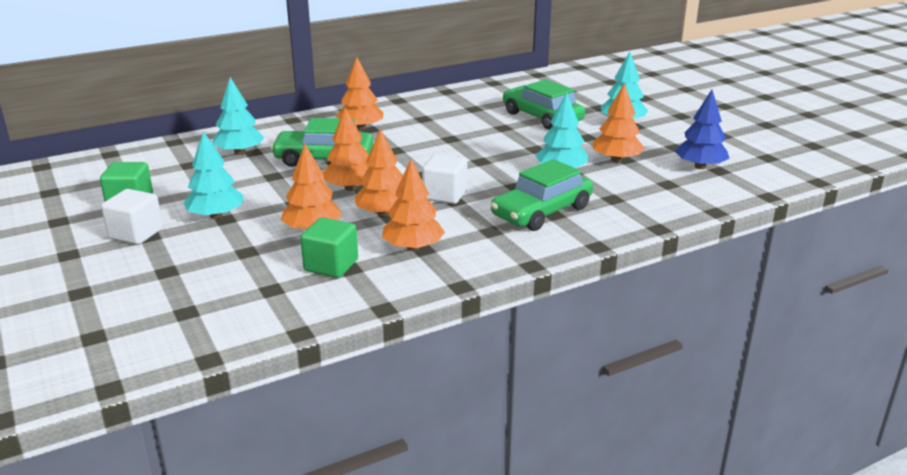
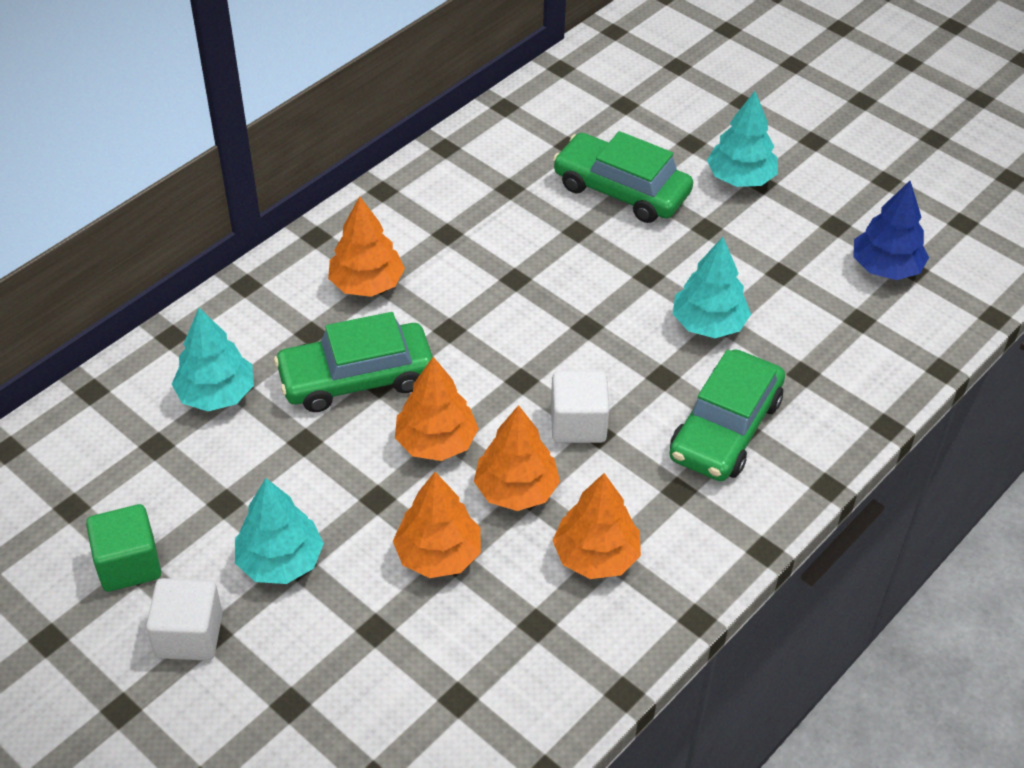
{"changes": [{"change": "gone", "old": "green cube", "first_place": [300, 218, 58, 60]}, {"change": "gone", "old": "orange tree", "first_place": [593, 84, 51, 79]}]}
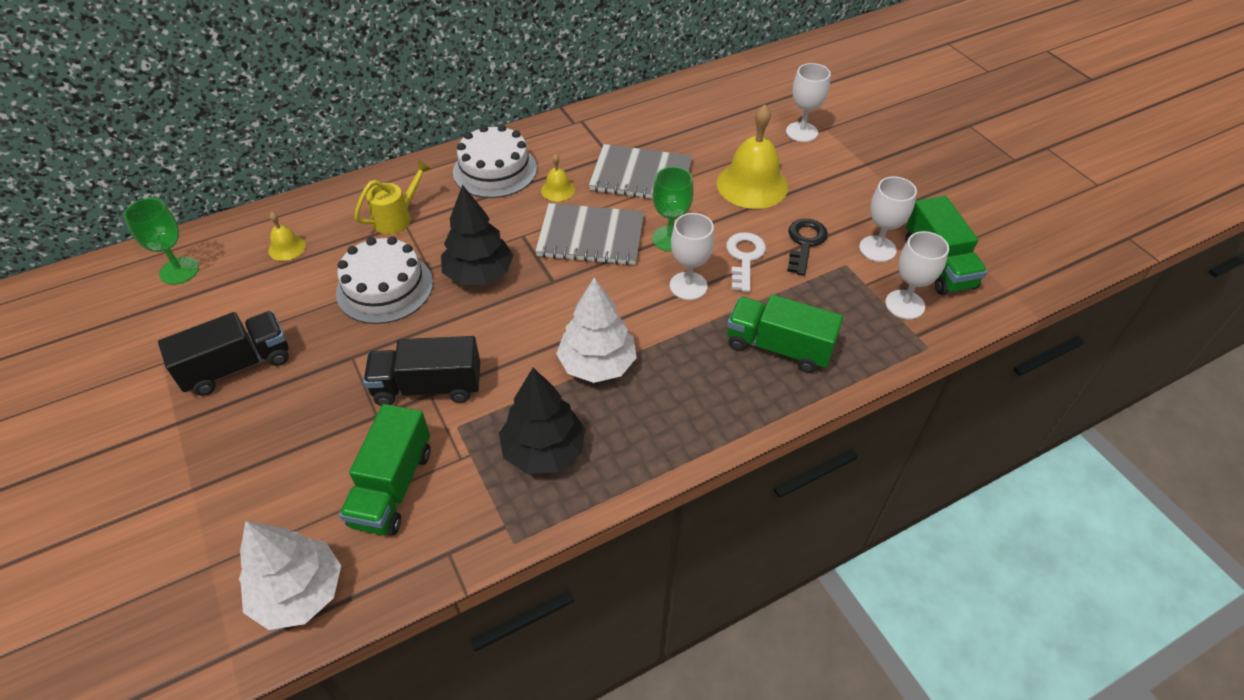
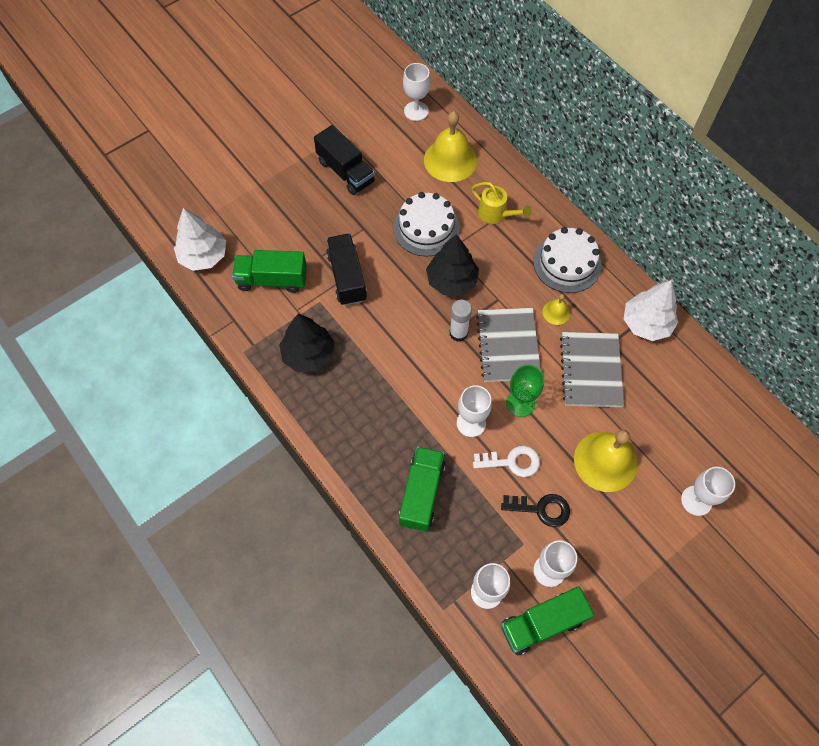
{"changes": [{"change": "repainted", "old": "green goblet", "new": "white goblet", "first_place": [124, 198, 75, 87], "second_place": [403, 63, 28, 58]}, {"change": "scaled", "old": "yellow bell", "first_place": [268, 212, 38, 49], "second_place": [424, 111, 53, 71], "factor": 2.11}, {"change": "shifted", "old": "white tree", "first_place": [556, 277, 81, 106], "second_place": [624, 280, 54, 61]}, {"change": "new", "new": "white glue stick", "second_place": [450, 300, 22, 42]}]}
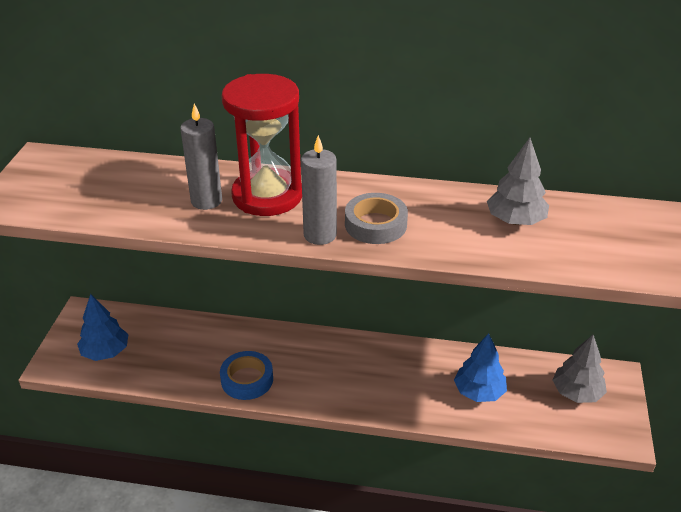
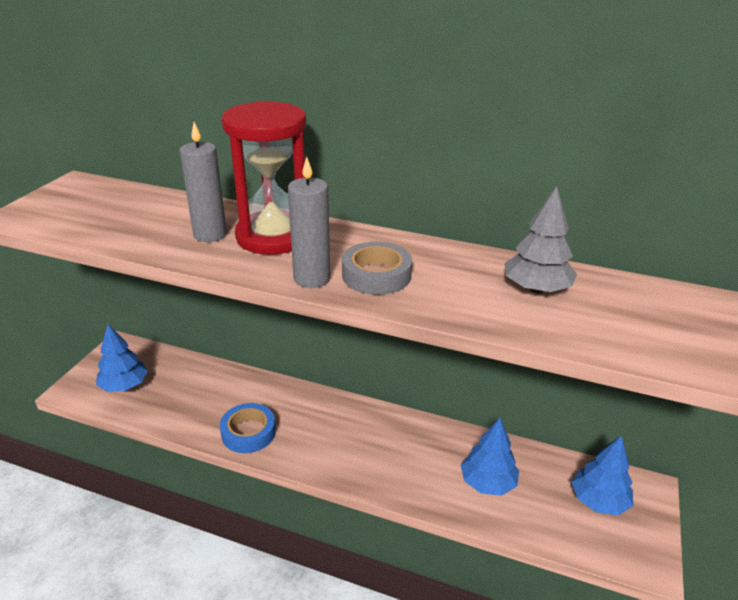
{"changes": [{"change": "repainted", "old": "grey tree", "new": "blue tree", "first_place": [553, 335, 54, 68], "second_place": [572, 435, 61, 80]}]}
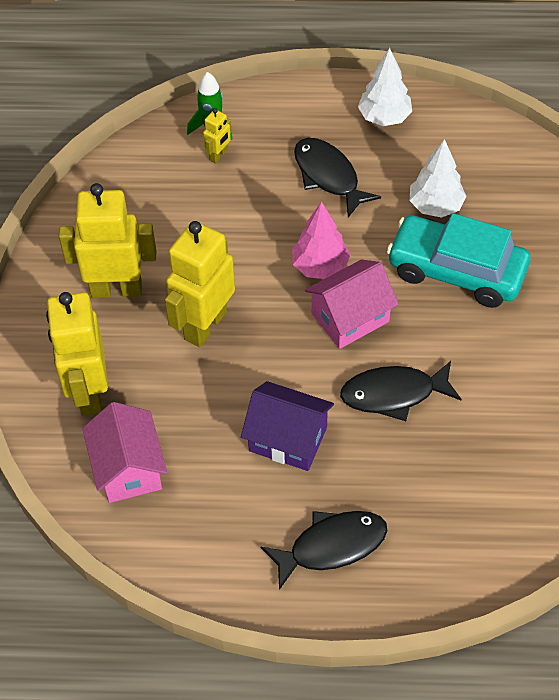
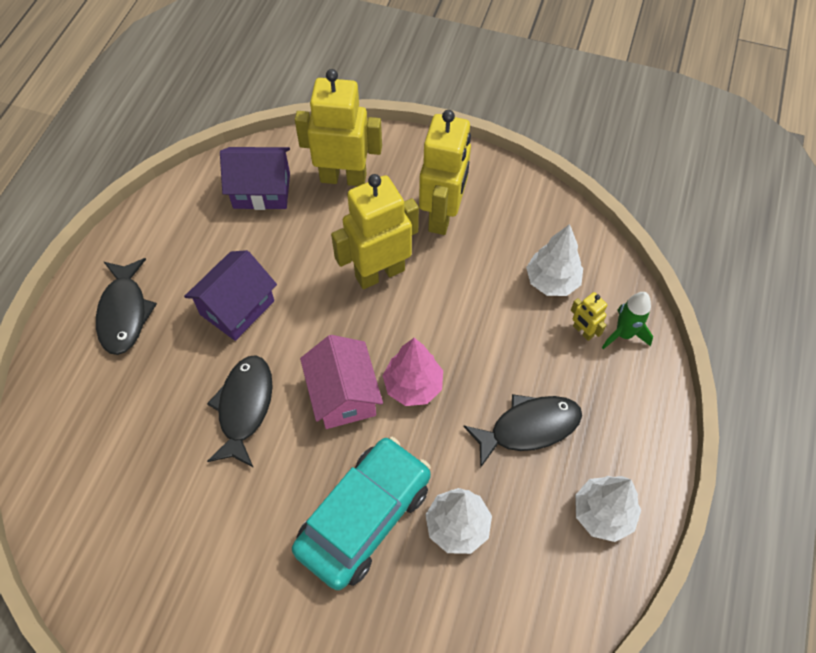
{"changes": [{"change": "repainted", "old": "pink house", "new": "purple house", "first_place": [82, 402, 85, 101], "second_place": [220, 147, 70, 63]}, {"change": "rotated", "old": "yellow robot", "first_place": [165, 221, 70, 126], "second_place": [331, 174, 88, 115], "degrees": -75}, {"change": "new", "new": "white tree", "second_place": [526, 224, 57, 72]}]}
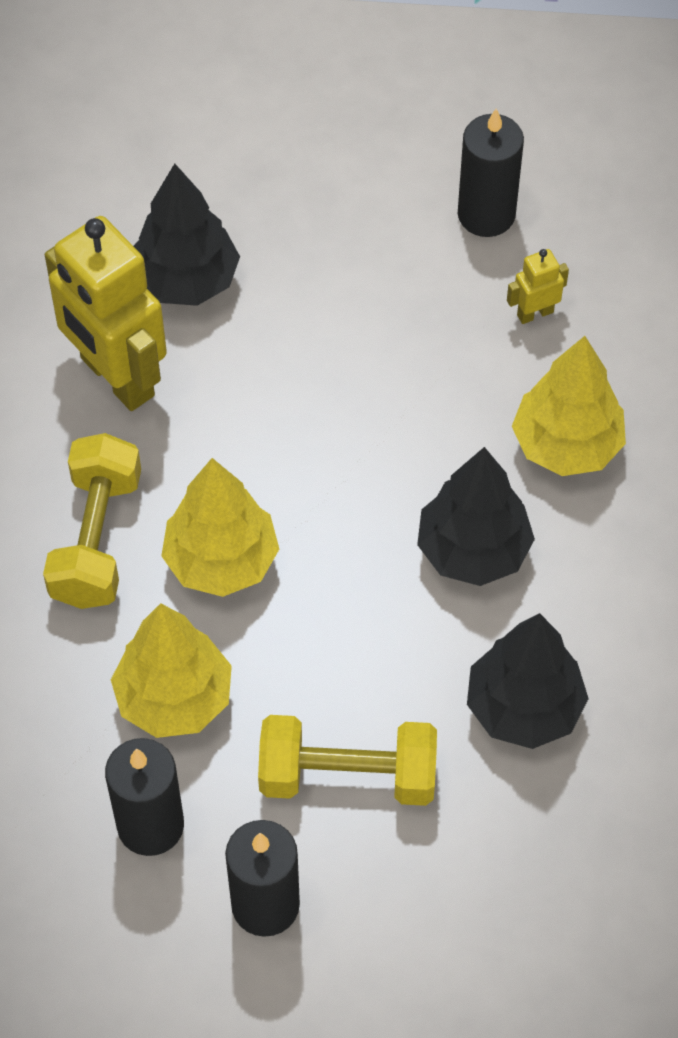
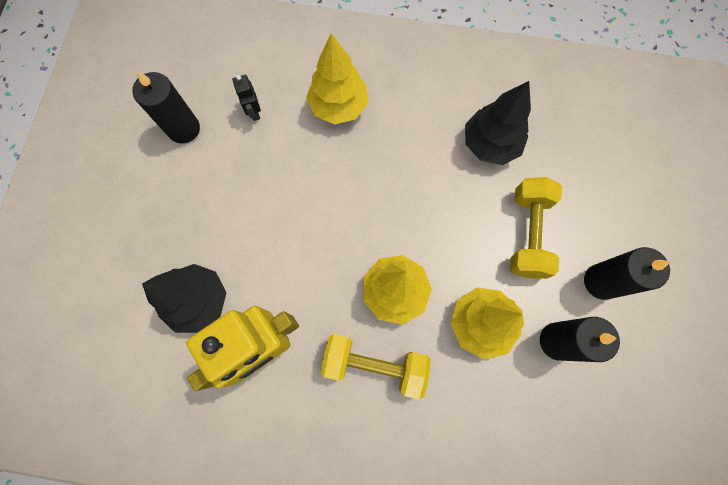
{"changes": [{"change": "gone", "old": "black tree", "first_place": [417, 447, 118, 139]}, {"change": "repainted", "old": "yellow robot", "new": "black robot", "first_place": [507, 249, 62, 75], "second_place": [233, 75, 28, 46]}]}
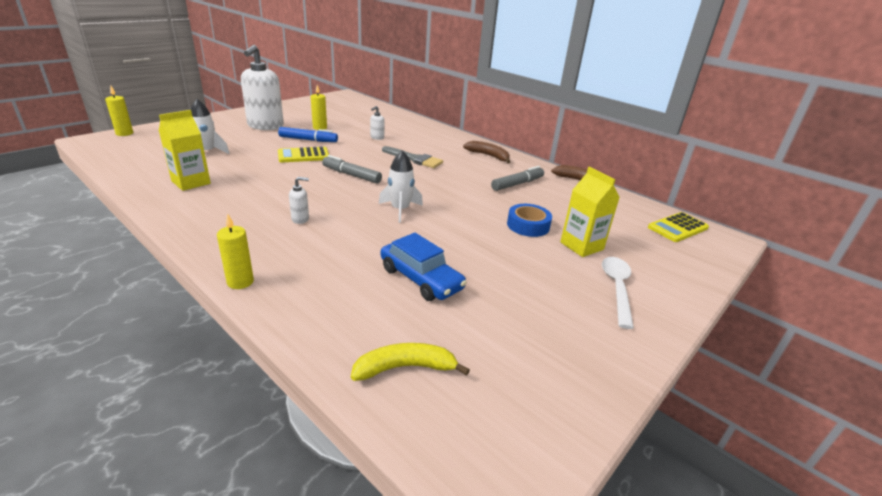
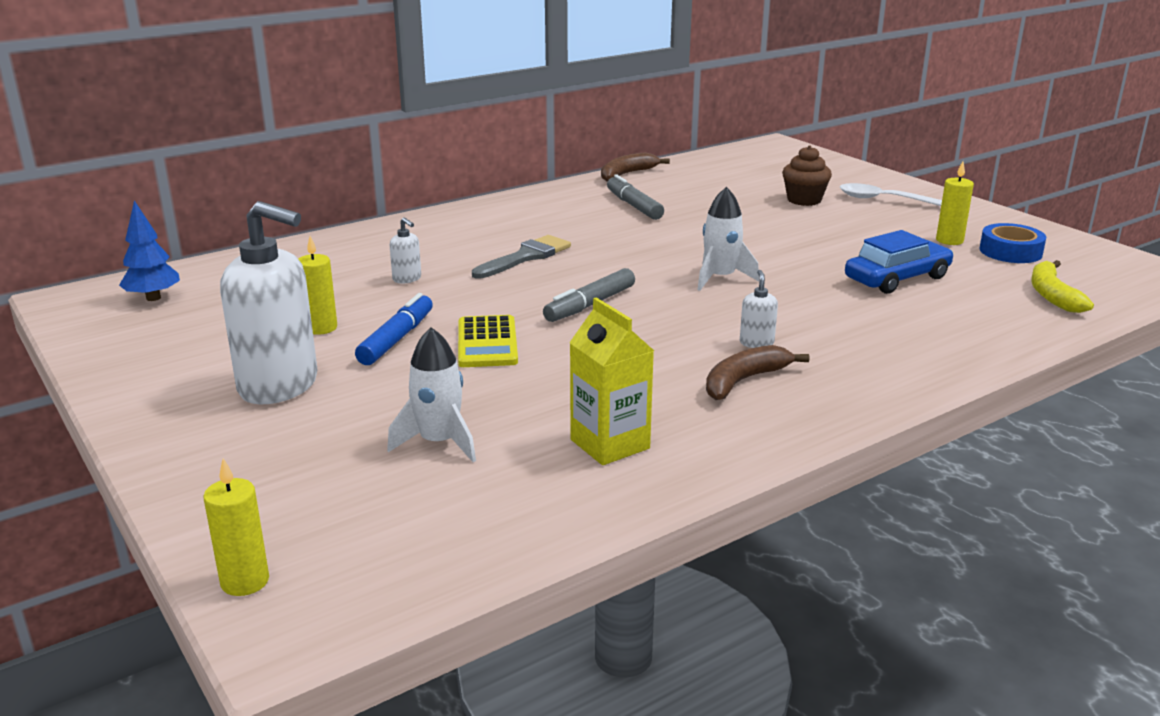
{"changes": [{"change": "shifted", "old": "yellow candle", "first_place": [217, 213, 37, 76], "second_place": [936, 161, 38, 84]}, {"change": "shifted", "old": "brown banana", "first_place": [463, 141, 47, 22], "second_place": [706, 345, 103, 55]}, {"change": "shifted", "old": "blue tape", "first_place": [507, 204, 45, 33], "second_place": [979, 223, 67, 40]}, {"change": "swapped", "old": "yellow carton", "new": "brown cupcake", "first_place": [560, 167, 60, 90], "second_place": [782, 145, 50, 61]}, {"change": "gone", "old": "yellow calculator", "first_place": [648, 212, 61, 30]}, {"change": "new", "new": "blue tree", "second_place": [119, 200, 61, 101]}]}
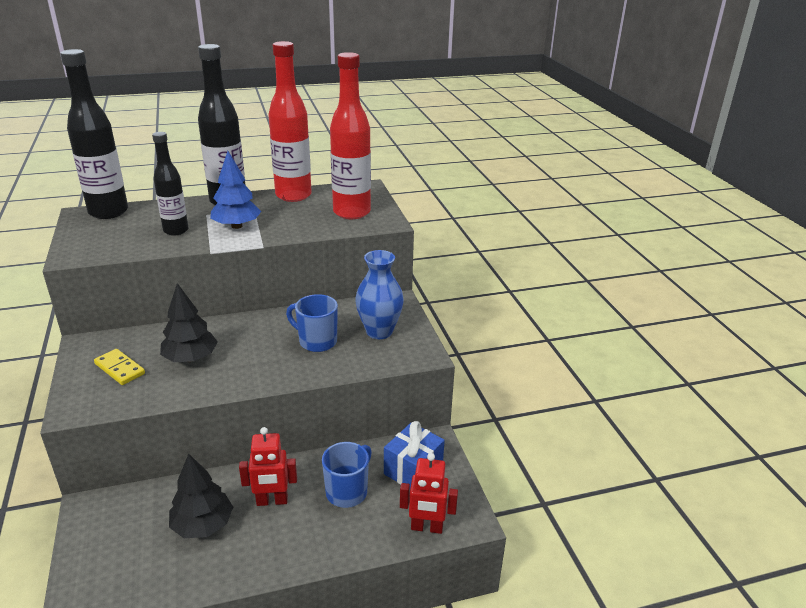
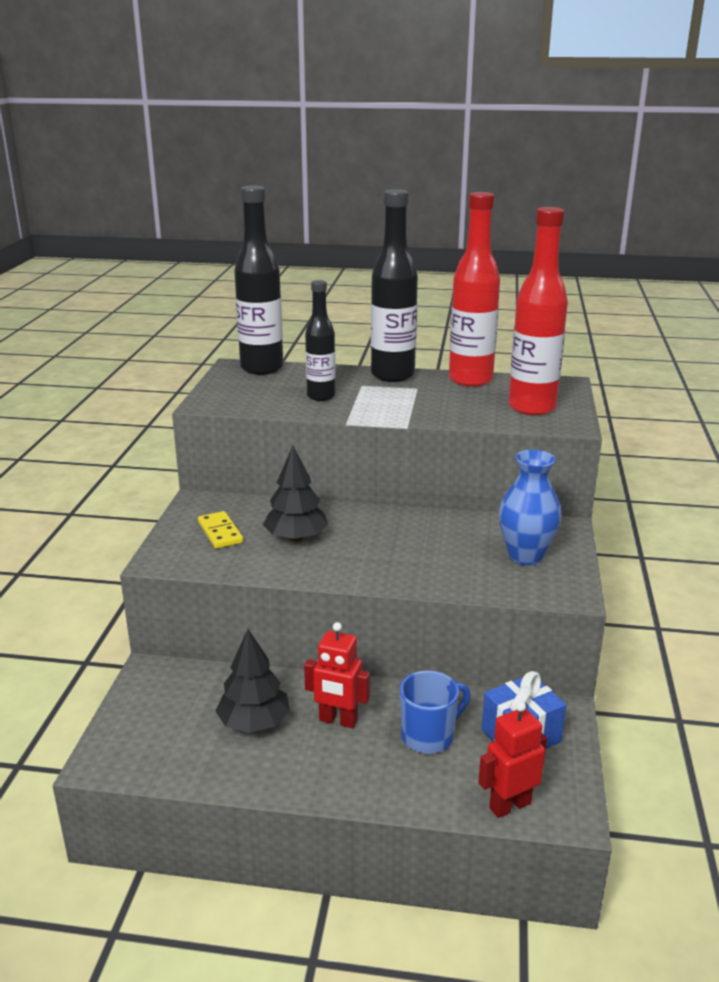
{"changes": [{"change": "gone", "old": "blue tree", "first_place": [210, 151, 51, 78]}, {"change": "gone", "old": "blue mug", "first_place": [286, 294, 52, 58]}, {"change": "rotated", "old": "red robot", "first_place": [400, 453, 58, 81], "second_place": [478, 701, 69, 117], "degrees": 120}]}
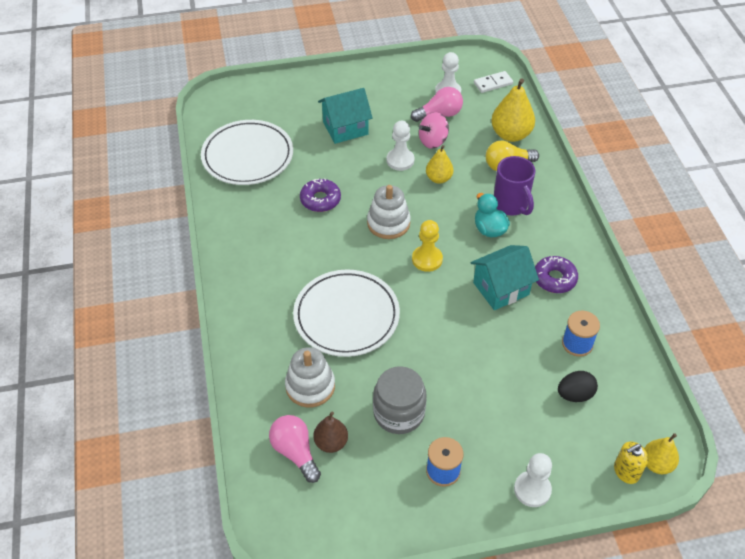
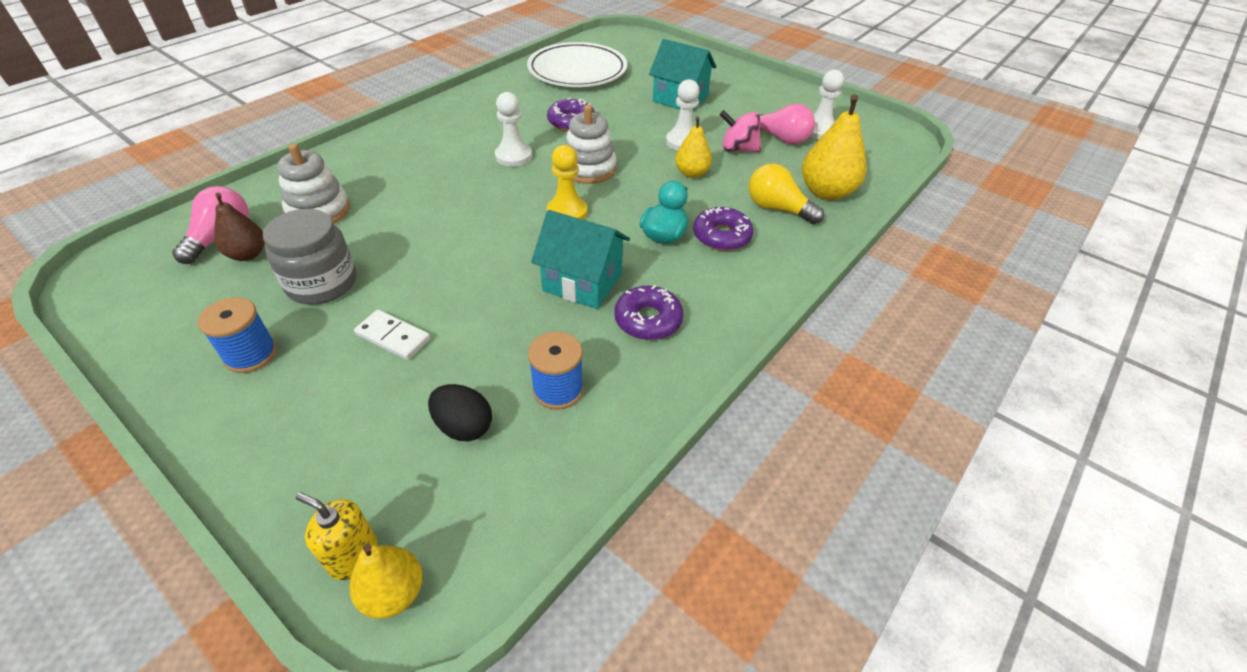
{"changes": [{"change": "gone", "old": "white plate", "first_place": [293, 269, 107, 88]}, {"change": "shifted", "old": "white domino", "first_place": [474, 71, 39, 22], "second_place": [354, 309, 77, 51]}, {"change": "swapped", "old": "purple mug", "new": "purple donut", "first_place": [494, 156, 41, 59], "second_place": [693, 207, 60, 44]}, {"change": "shifted", "old": "white pawn", "first_place": [514, 453, 38, 54], "second_place": [495, 92, 37, 75]}]}
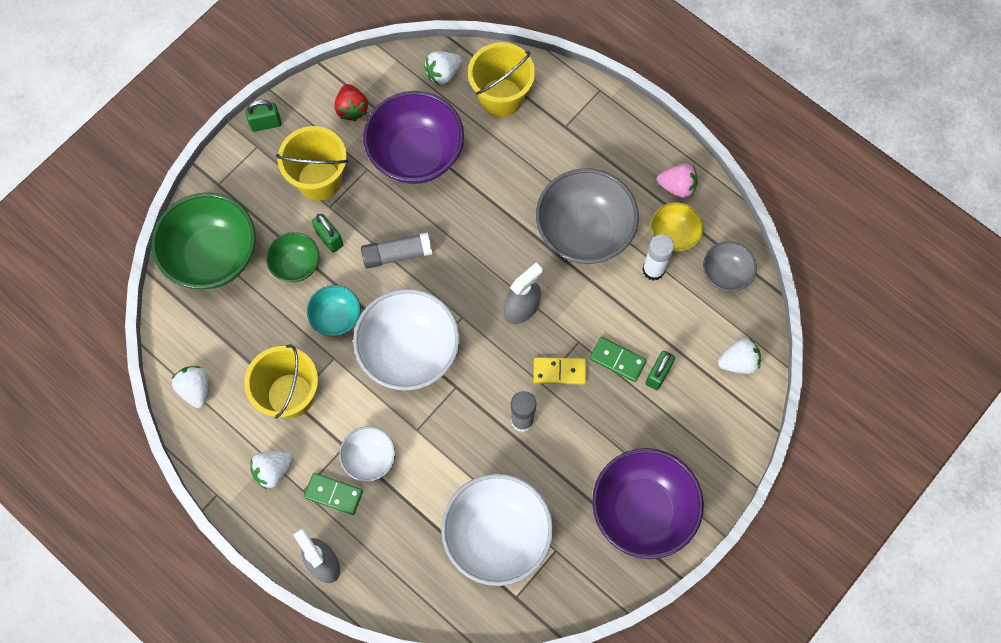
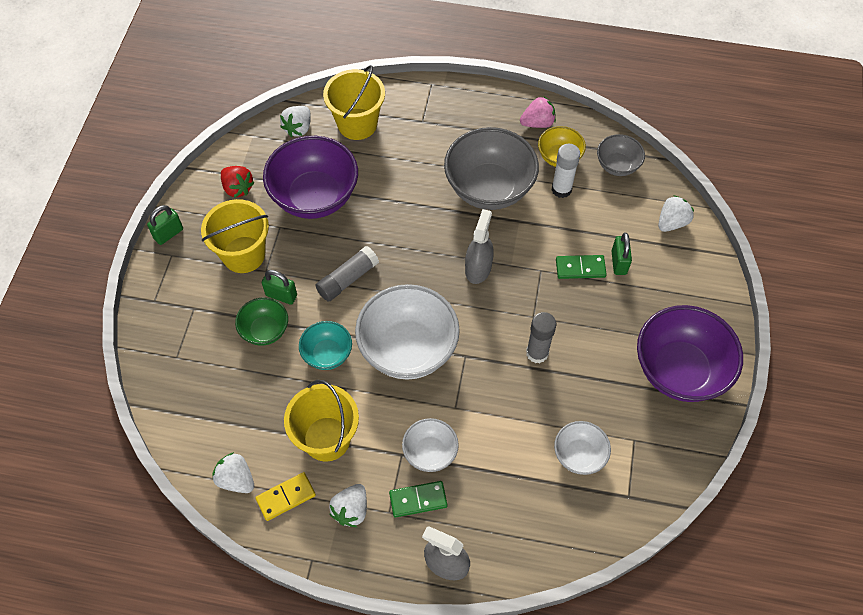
{"changes": [{"change": "gone", "old": "green bowl", "first_place": [152, 193, 104, 96]}, {"change": "scaled", "old": "white bowl", "first_place": [441, 474, 112, 112], "second_place": [554, 421, 57, 54], "factor": 0.52}, {"change": "shifted", "old": "yellow domino", "first_place": [534, 358, 52, 26], "second_place": [255, 472, 61, 49]}]}
